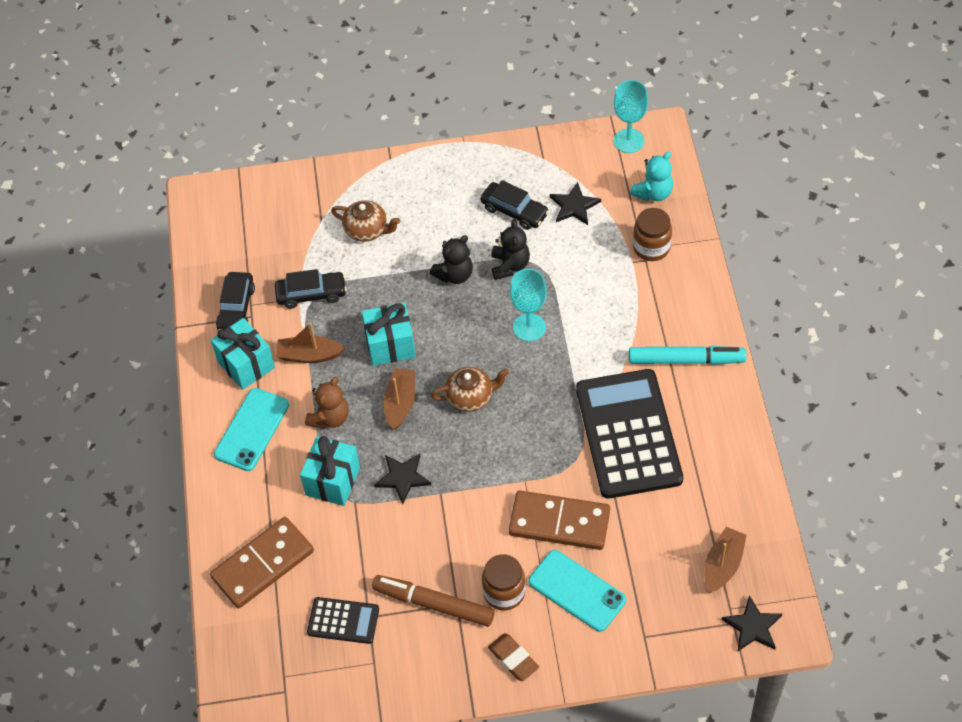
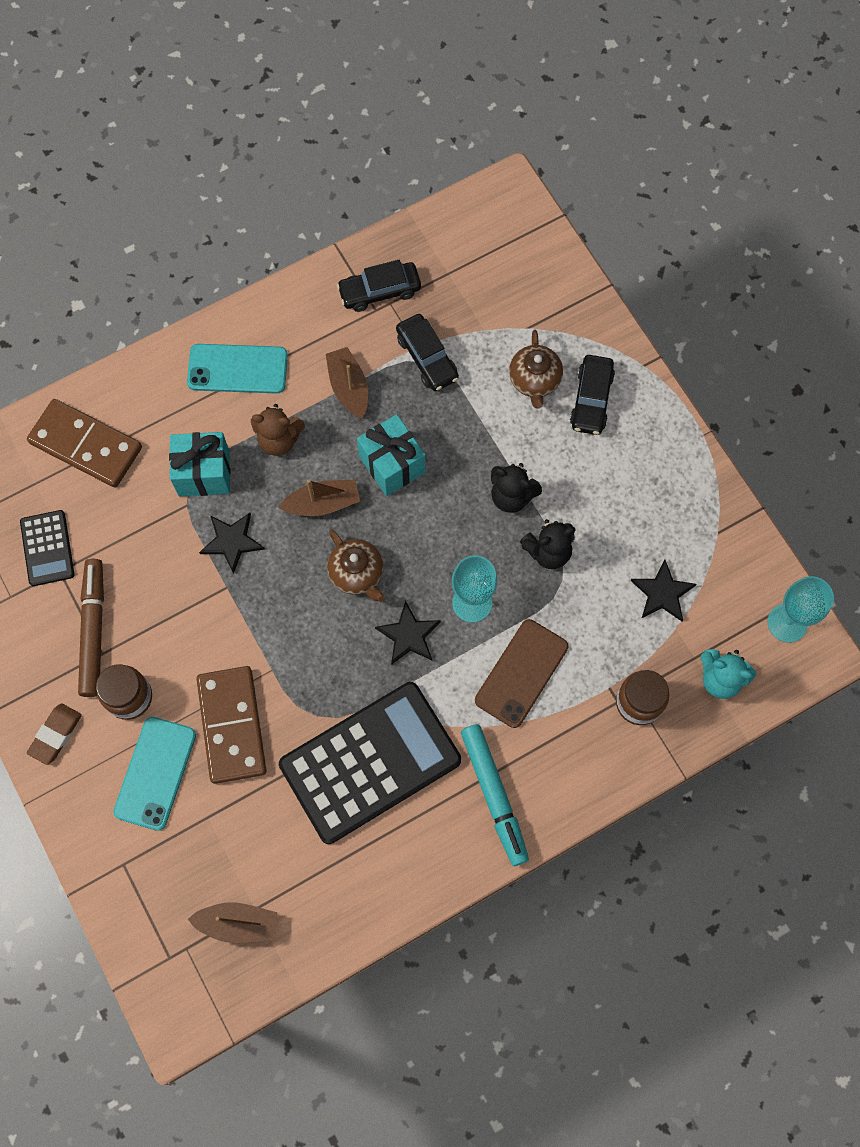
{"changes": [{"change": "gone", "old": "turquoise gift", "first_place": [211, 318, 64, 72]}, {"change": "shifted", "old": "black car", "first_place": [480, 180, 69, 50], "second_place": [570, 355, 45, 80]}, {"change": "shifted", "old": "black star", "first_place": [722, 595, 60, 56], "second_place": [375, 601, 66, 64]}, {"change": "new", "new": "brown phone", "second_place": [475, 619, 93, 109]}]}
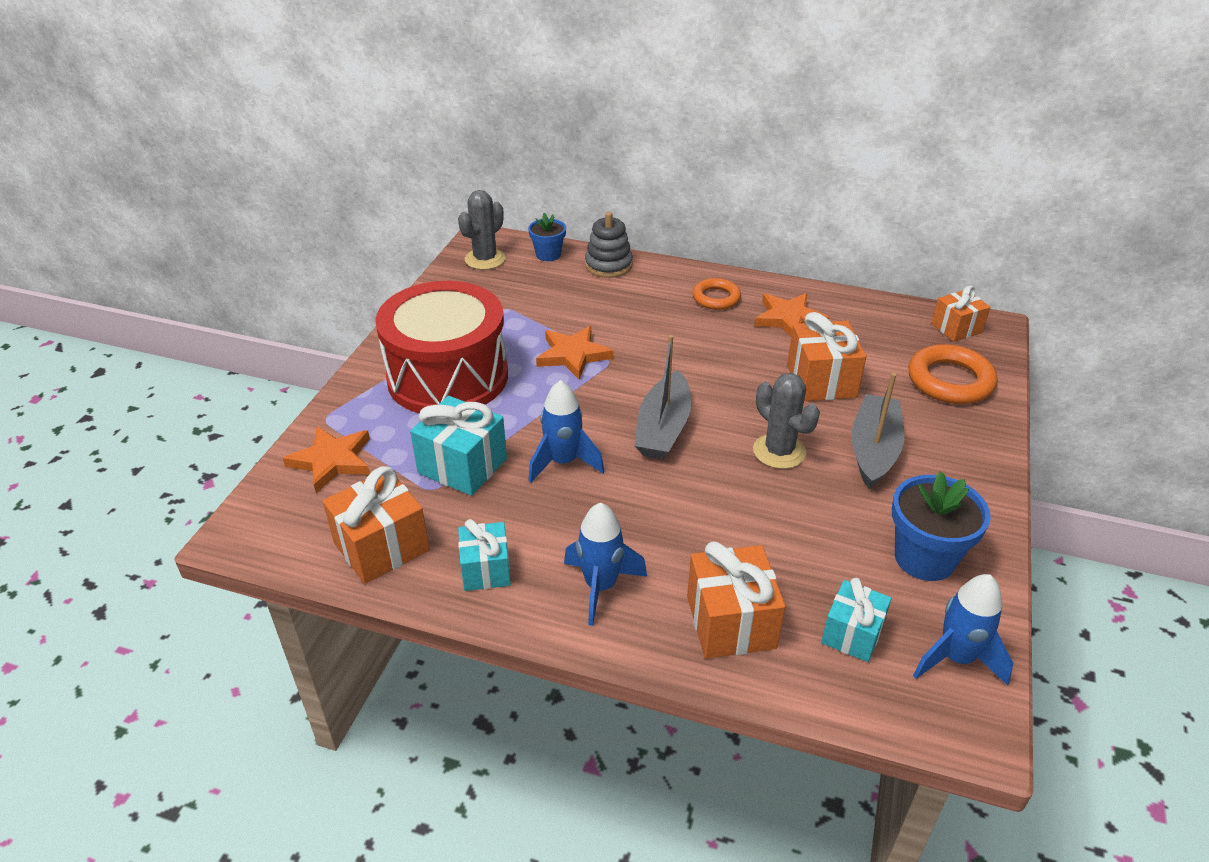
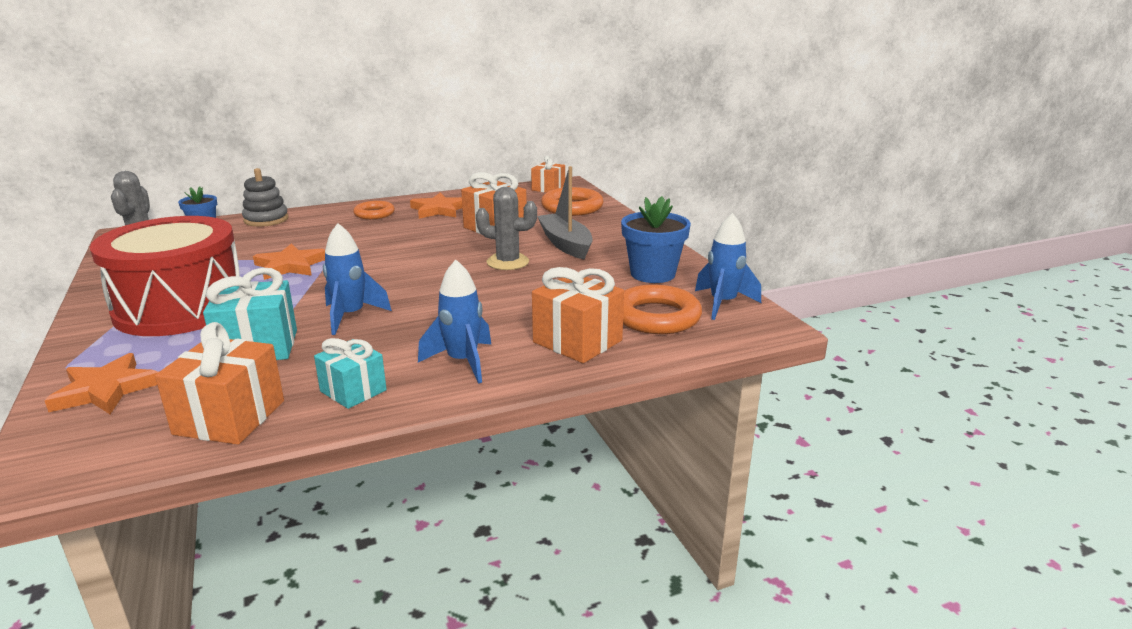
{"changes": [{"change": "gone", "old": "grey boat", "first_place": [635, 335, 56, 125]}, {"change": "swapped", "old": "turquoise gift", "new": "orange ring", "first_place": [821, 578, 71, 84], "second_place": [623, 285, 79, 49]}]}
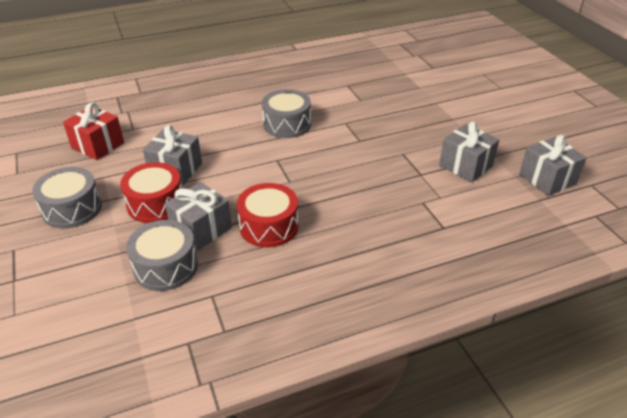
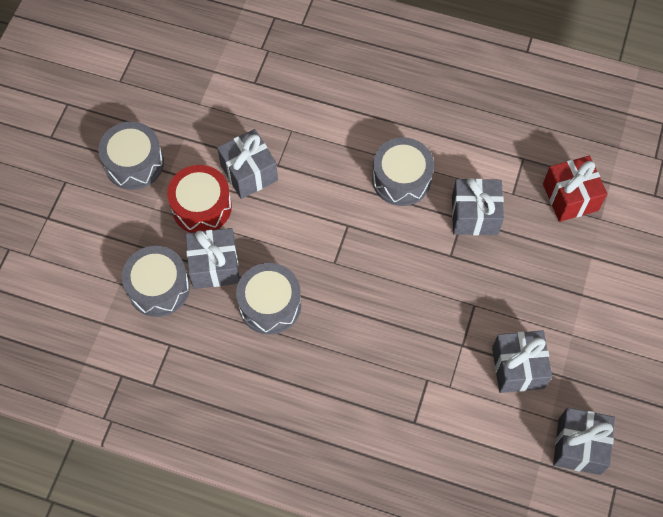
{"changes": [{"change": "shifted", "old": "red gift", "first_place": [63, 102, 61, 58], "second_place": [543, 156, 64, 66]}, {"change": "repainted", "old": "red drum", "new": "grey drum", "first_place": [237, 183, 62, 64], "second_place": [236, 263, 65, 71]}, {"change": "new", "new": "grey gift", "second_place": [452, 178, 52, 57]}]}
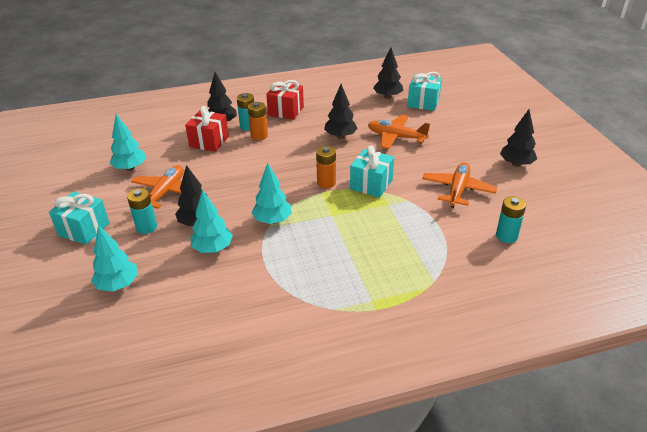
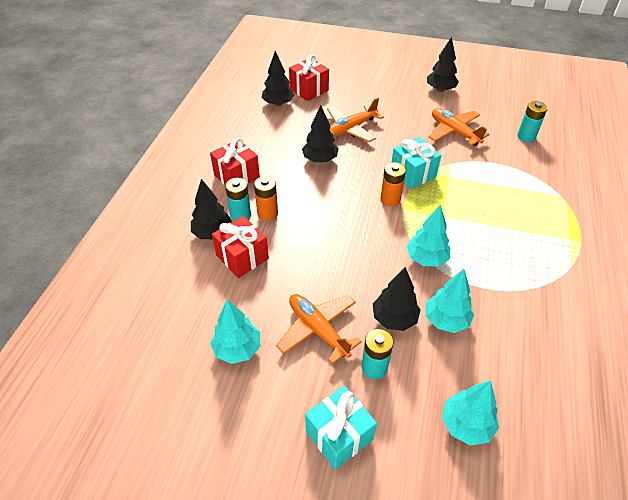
{"changes": [{"change": "repainted", "old": "turquoise gift", "new": "red gift", "first_place": [407, 72, 35, 39], "second_place": [289, 55, 40, 46]}]}
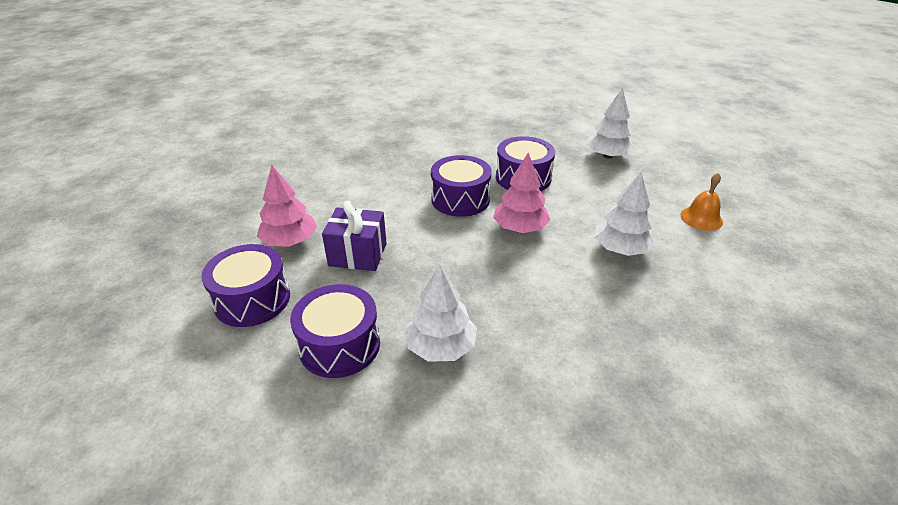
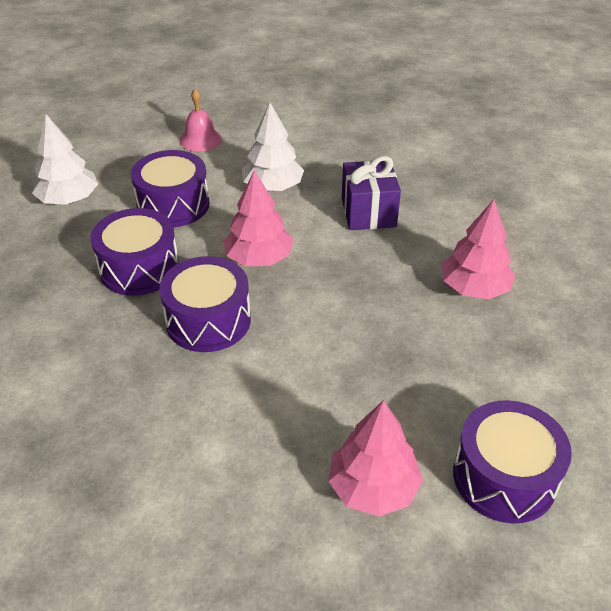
{"changes": [{"change": "shifted", "old": "purple drum", "first_place": [290, 284, 90, 94], "second_place": [131, 150, 79, 77]}, {"change": "shifted", "old": "purple gift", "first_place": [322, 201, 65, 70], "second_place": [342, 156, 59, 74]}, {"change": "repainted", "old": "white tree", "new": "pink tree", "first_place": [404, 264, 73, 98], "second_place": [442, 199, 73, 100]}, {"change": "repainted", "old": "orange bell", "new": "pink bell", "first_place": [680, 173, 43, 58], "second_place": [180, 89, 42, 62]}]}
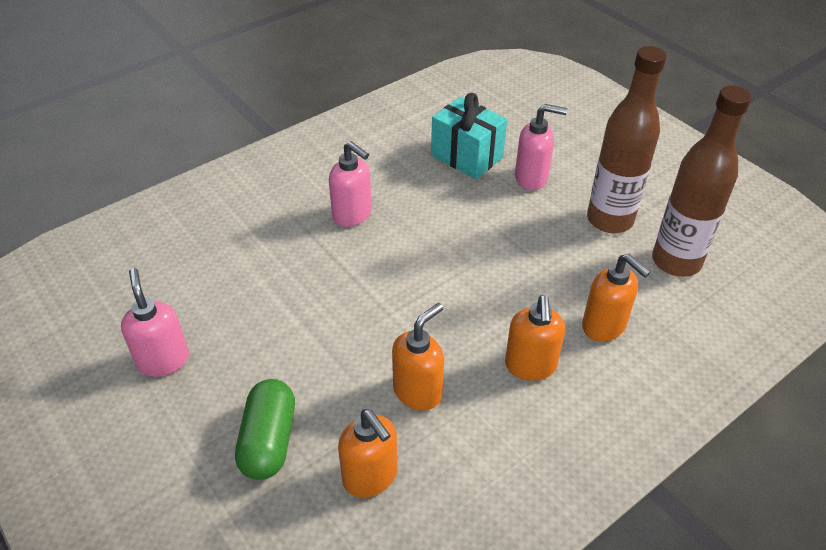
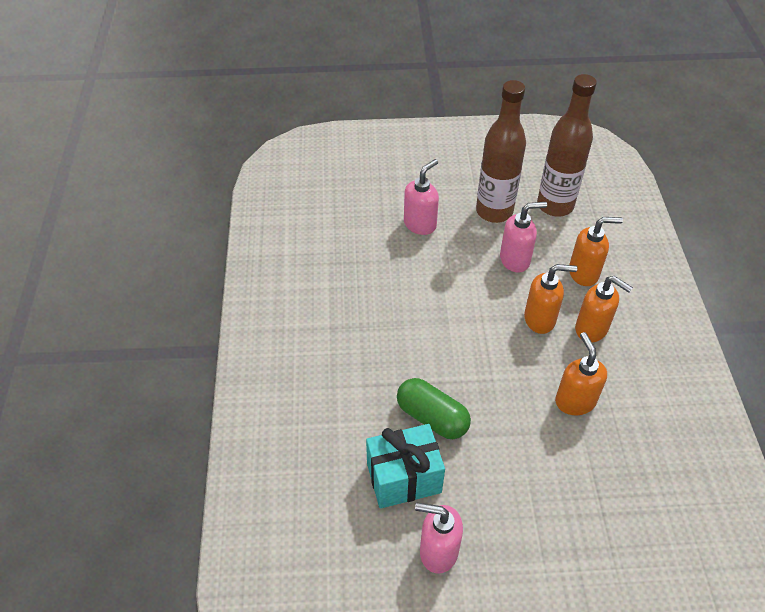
{"changes": [{"change": "shifted", "old": "green capsule", "first_place": [235, 379, 60, 101], "second_place": [397, 378, 74, 61]}, {"change": "shifted", "old": "pink soap dispenser", "first_place": [329, 141, 43, 86], "second_place": [500, 202, 47, 71]}, {"change": "shifted", "old": "orange soap dispenser", "first_place": [338, 409, 59, 89], "second_place": [524, 264, 54, 70]}, {"change": "shifted", "old": "turquoise gift", "first_place": [431, 93, 76, 86], "second_place": [366, 424, 79, 85]}]}
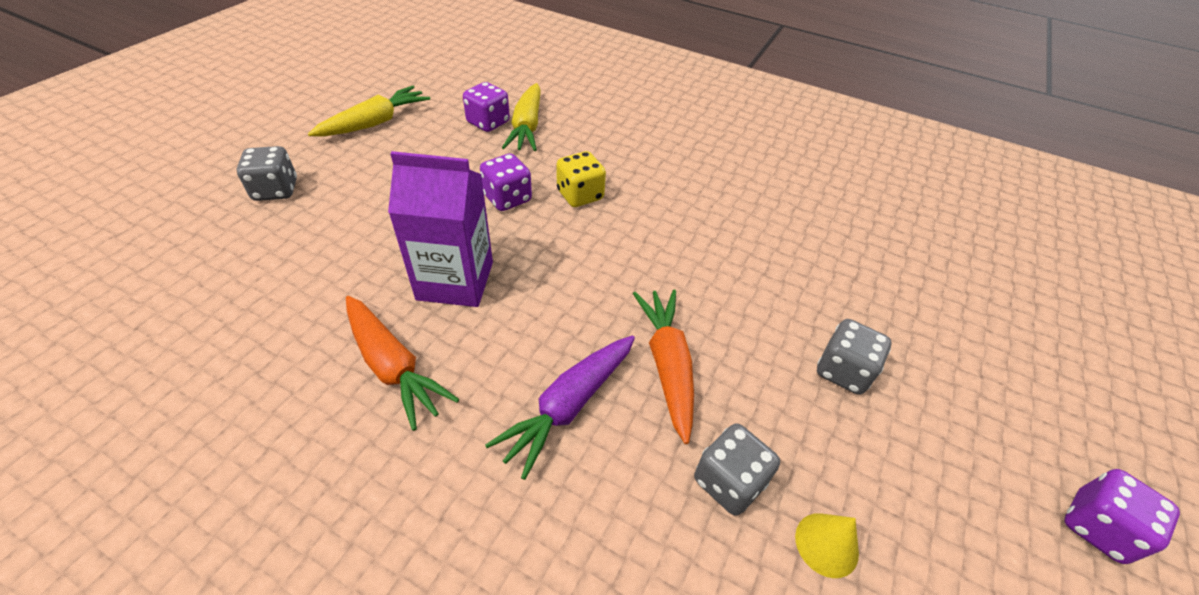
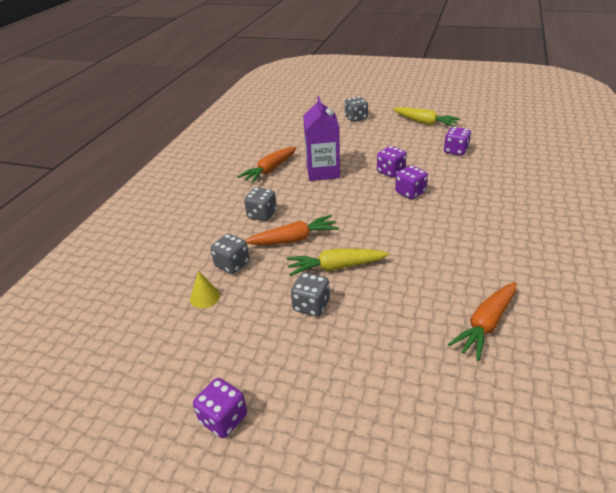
{"changes": [{"change": "swapped", "old": "purple carrot", "new": "grey dice", "first_place": [485, 336, 150, 144], "second_place": [244, 187, 33, 34]}, {"change": "shifted", "old": "yellow carrot", "first_place": [502, 83, 39, 68], "second_place": [287, 248, 102, 28]}, {"change": "repainted", "old": "yellow dice", "new": "purple dice", "first_place": [556, 151, 50, 56], "second_place": [395, 165, 33, 34]}, {"change": "new", "new": "orange carrot", "second_place": [448, 282, 69, 79]}]}
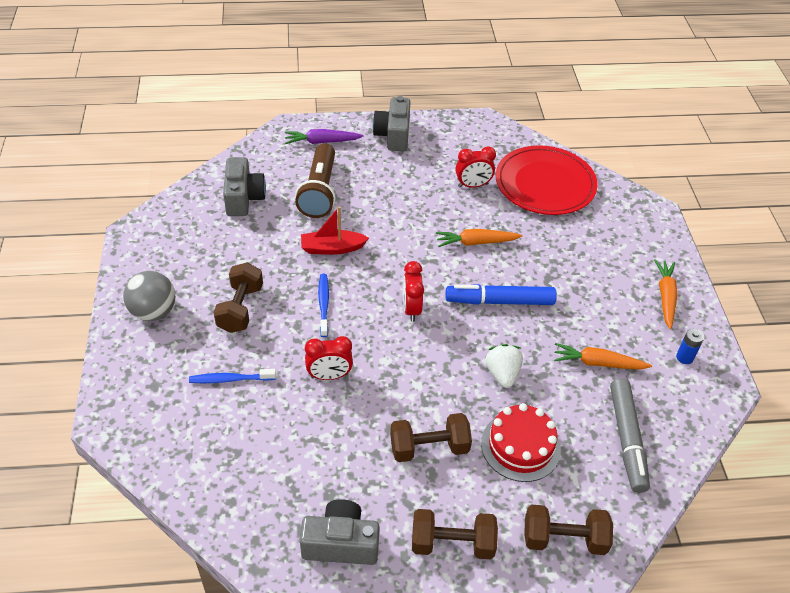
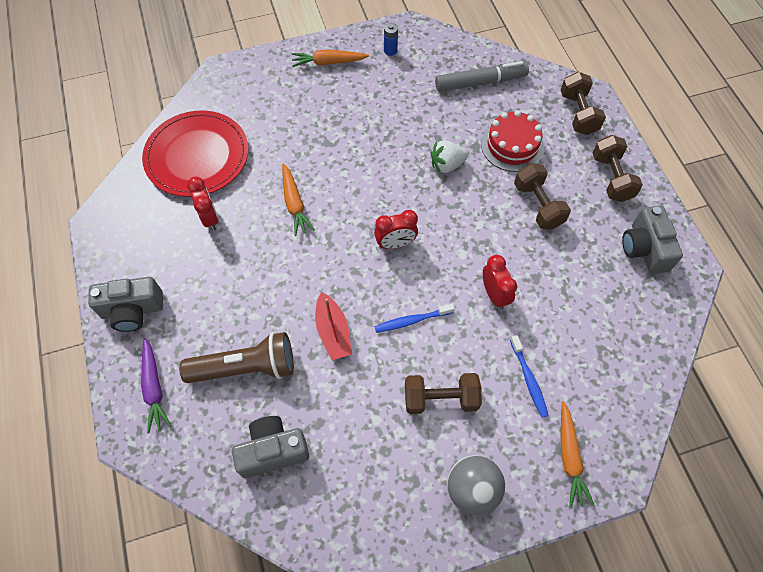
{"changes": [{"change": "gone", "old": "blue marker", "first_place": [446, 284, 111, 21]}, {"change": "shifted", "old": "orange carrot", "first_place": [554, 343, 98, 27], "second_place": [561, 401, 34, 107]}]}
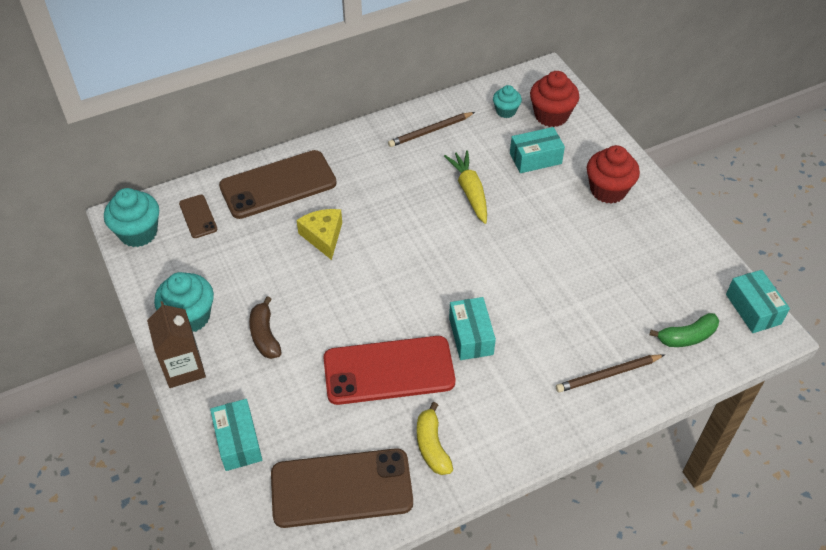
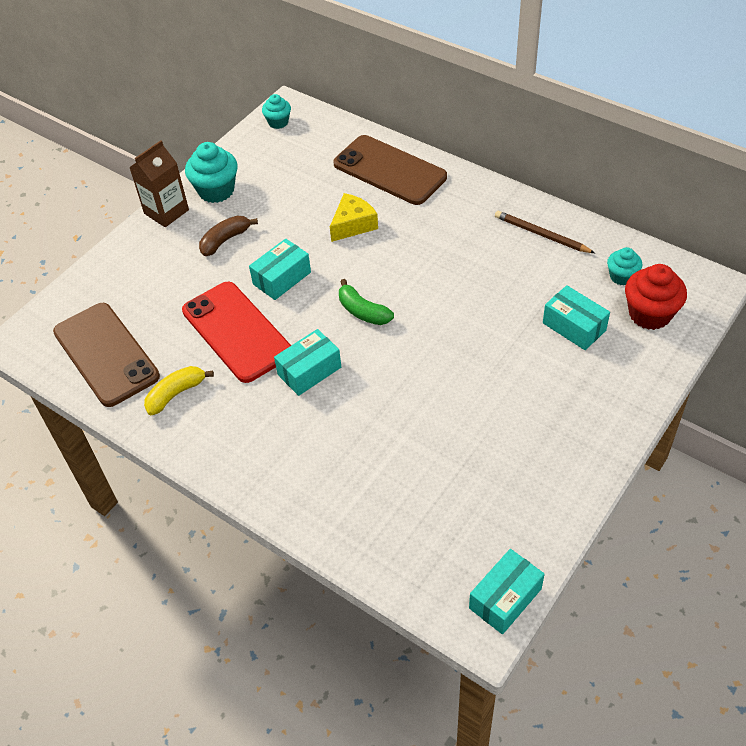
{"changes": [{"change": "scaled", "old": "turquoise cupcake", "first_place": [104, 188, 55, 59], "second_place": [262, 94, 29, 35], "factor": 0.59}, {"change": "gone", "old": "brown phone", "first_place": [179, 195, 39, 43]}, {"change": "shifted", "old": "turquoise box", "first_place": [210, 399, 52, 72], "second_place": [249, 239, 62, 61]}, {"change": "gone", "old": "yellow carrot", "first_place": [444, 150, 43, 74]}, {"change": "gone", "old": "brown pencil", "first_place": [556, 354, 108, 39]}, {"change": "gone", "old": "red cupcake", "first_place": [587, 145, 53, 59]}, {"change": "shifted", "old": "green banana", "first_place": [650, 313, 69, 34], "second_place": [339, 279, 55, 46]}]}
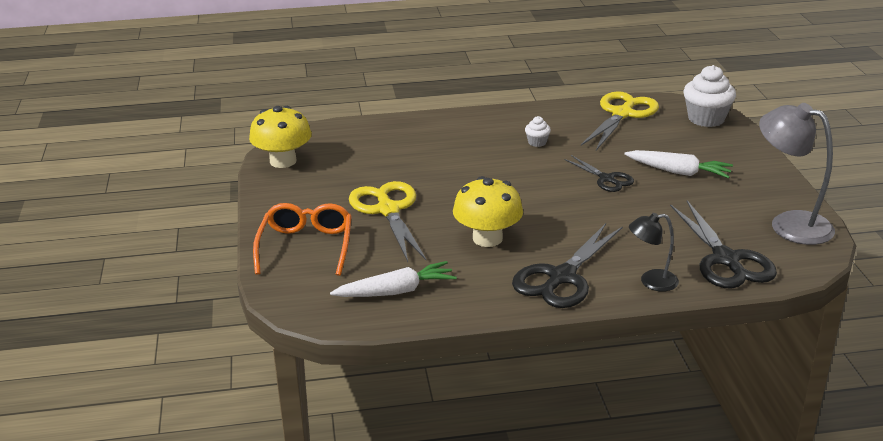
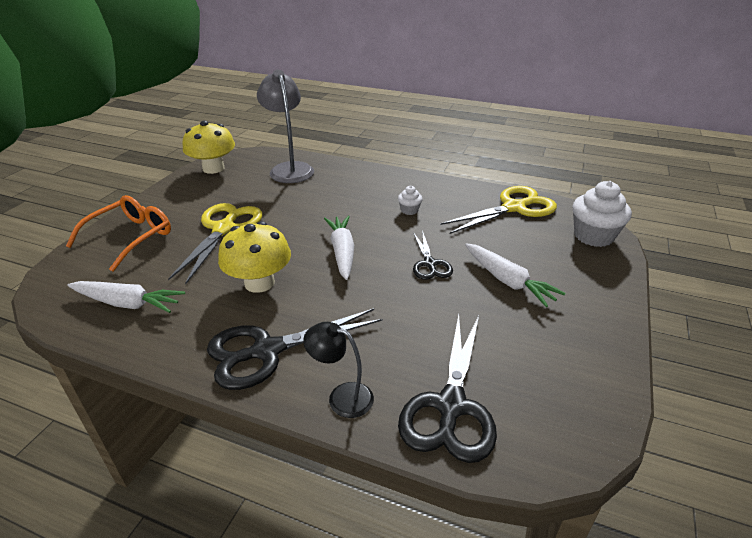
{"changes": [{"change": "shifted", "old": "grey lamp", "first_place": [759, 103, 76, 142], "second_place": [257, 70, 57, 113]}, {"change": "new", "new": "white carrot", "second_place": [324, 216, 30, 64]}]}
